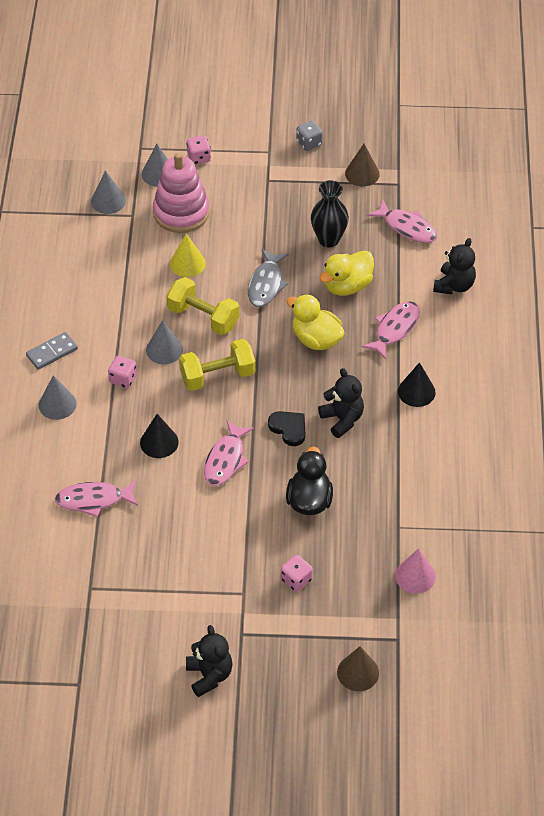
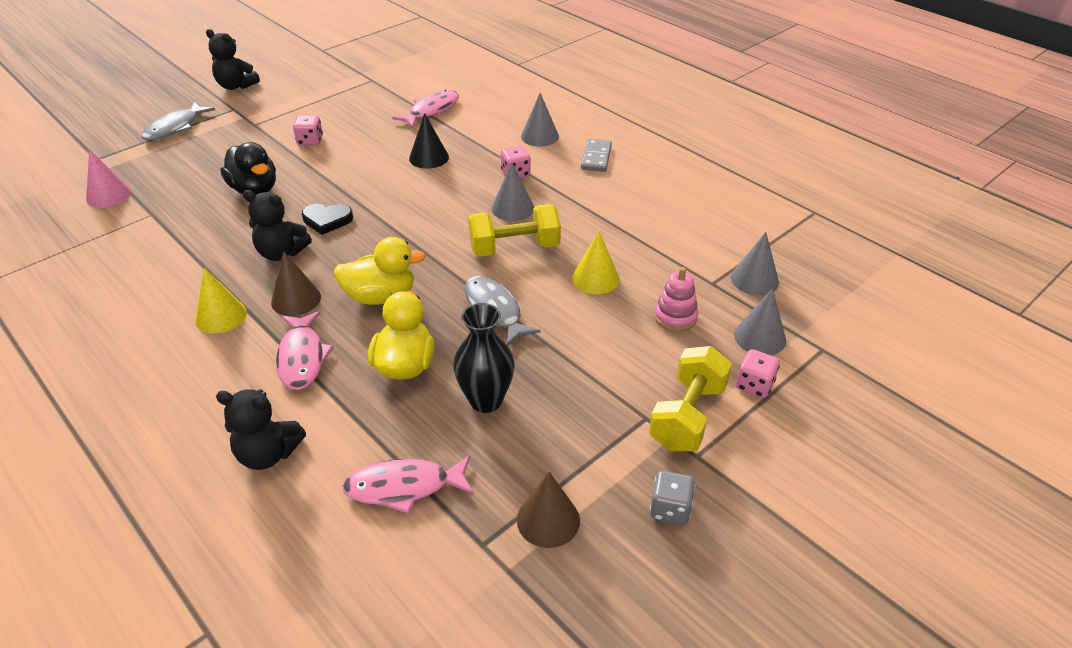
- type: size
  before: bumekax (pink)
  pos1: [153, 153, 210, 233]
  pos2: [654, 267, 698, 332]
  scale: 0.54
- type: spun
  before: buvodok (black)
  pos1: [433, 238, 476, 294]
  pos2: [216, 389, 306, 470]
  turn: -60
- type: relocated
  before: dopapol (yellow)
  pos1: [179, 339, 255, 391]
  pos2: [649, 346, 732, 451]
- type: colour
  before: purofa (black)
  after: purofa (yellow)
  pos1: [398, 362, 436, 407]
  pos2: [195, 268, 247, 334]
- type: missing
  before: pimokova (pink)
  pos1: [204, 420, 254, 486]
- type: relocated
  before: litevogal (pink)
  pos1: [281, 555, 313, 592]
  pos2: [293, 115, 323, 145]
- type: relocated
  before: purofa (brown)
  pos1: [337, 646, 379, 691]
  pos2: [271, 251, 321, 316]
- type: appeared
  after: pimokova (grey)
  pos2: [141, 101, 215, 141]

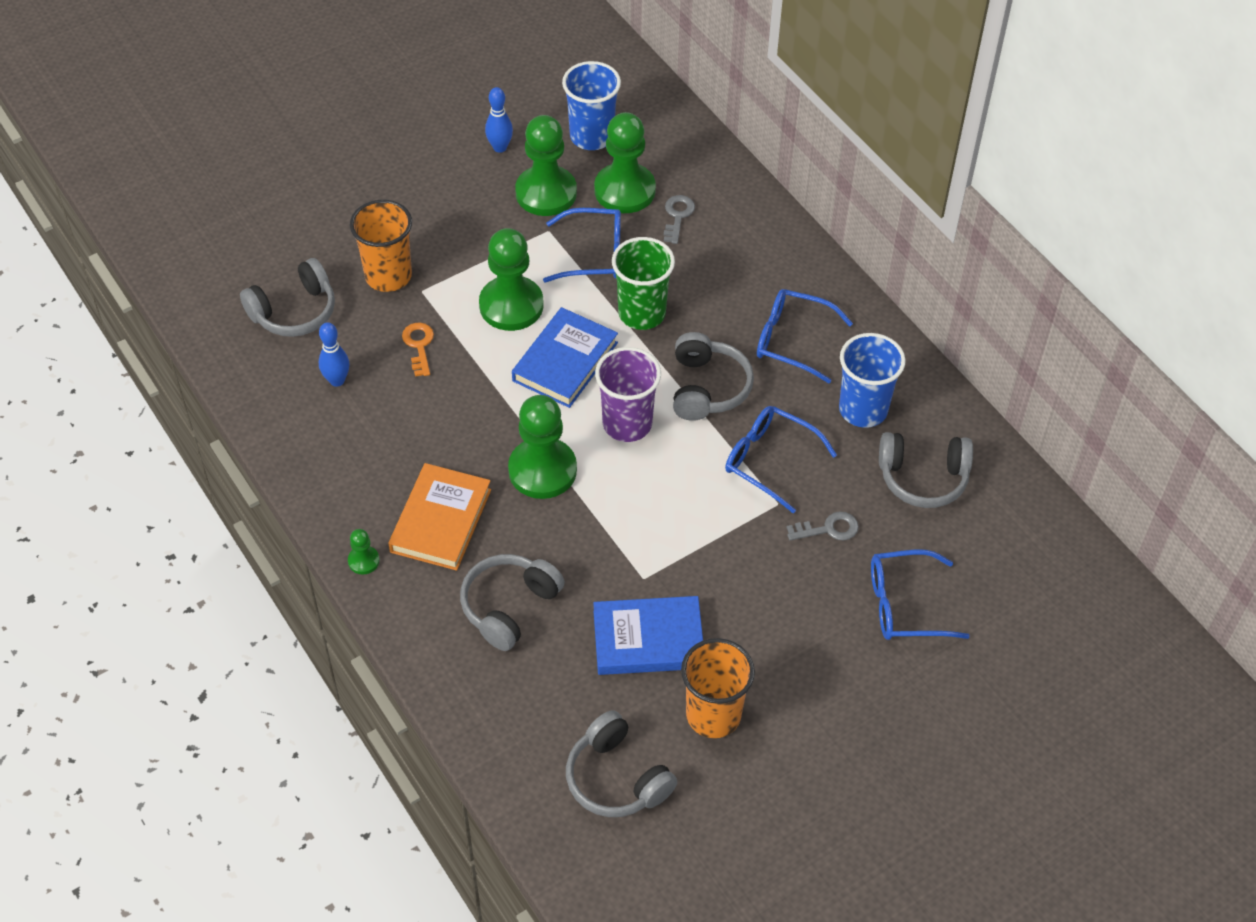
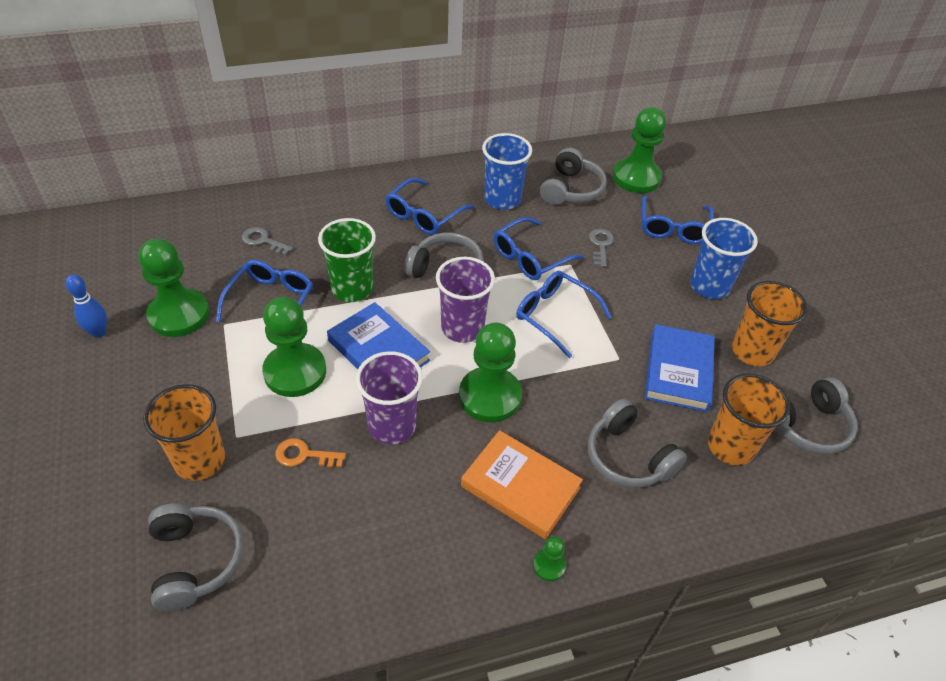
- type: relocated
  before: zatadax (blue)
  pos1: [562, 61, 621, 150]
  pos2: [690, 218, 758, 299]
- type: relocated
  before: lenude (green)
  pos1: [594, 112, 656, 213]
  pos2: [613, 107, 666, 193]
- type: missing
  before: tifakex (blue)
  pos1: [319, 322, 349, 387]
- type: appeared
  after: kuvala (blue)
  pos2: [516, 271, 612, 358]
- type: appeared
  after: zatadax (purple)
  pos2: [356, 351, 423, 444]
- type: appeared
  after: zatadax (orange)
  pos2: [708, 374, 790, 466]

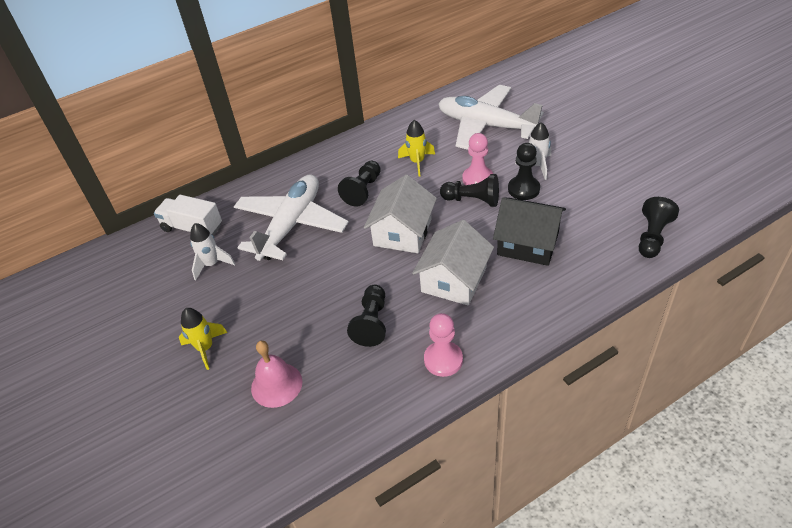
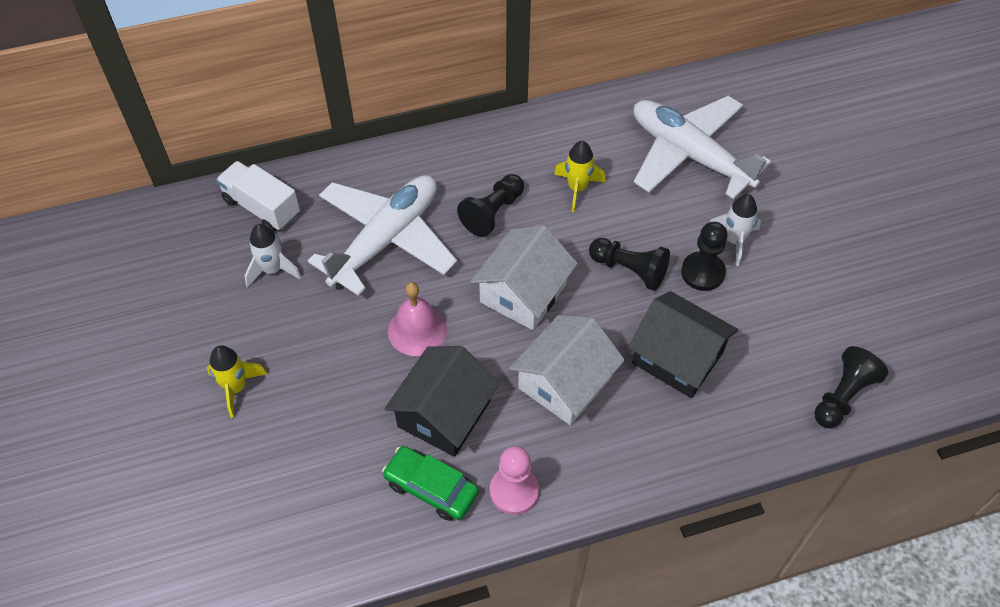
- type: missing
  before: lenude (pink)
  pos1: [462, 133, 493, 185]
- type: exchanged
  before: lenude (black)
  after: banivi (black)
  pos1: [347, 285, 386, 347]
  pos2: [385, 346, 500, 457]
- type: relocated
  before: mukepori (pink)
  pos1: [251, 341, 302, 408]
  pos2: [388, 282, 447, 356]
- type: appeared
  after: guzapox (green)
  pos2: [382, 446, 479, 521]

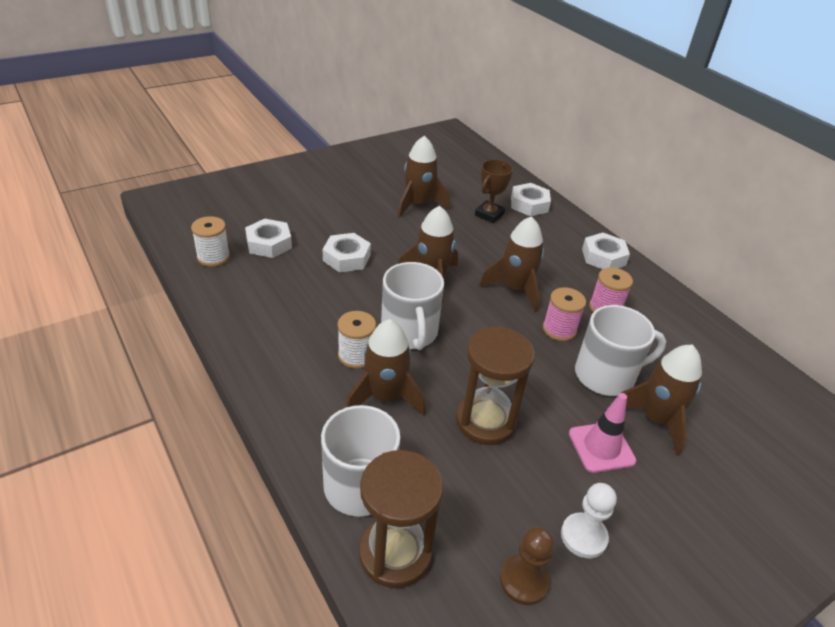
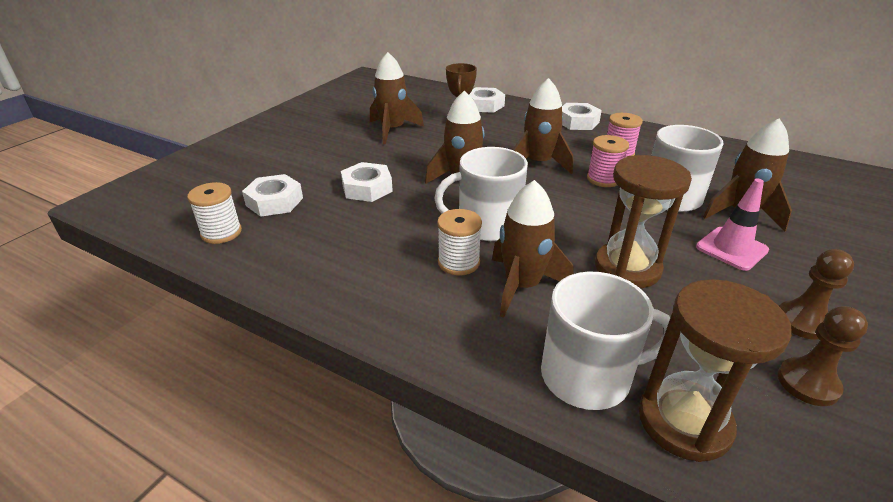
- type: spun
  before: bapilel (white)
  pos1: [381, 262, 444, 350]
  pos2: [434, 147, 528, 241]
  turn: 120
- type: colour
  before: lenude (white)
  after: lenude (brown)
  pos1: [561, 483, 617, 558]
  pos2: [779, 249, 854, 340]

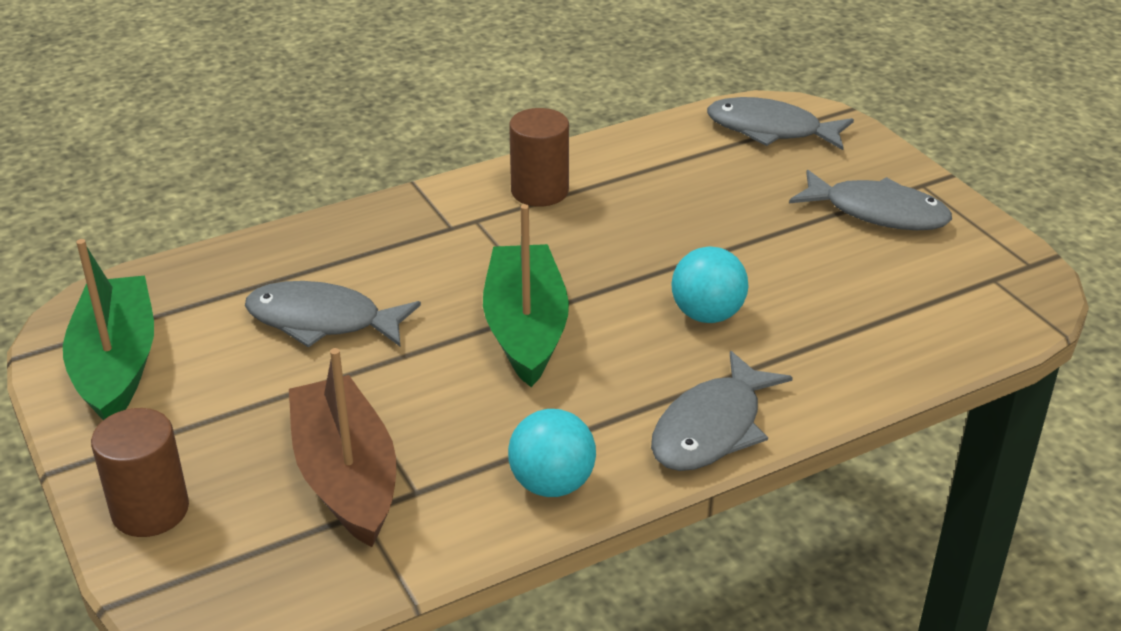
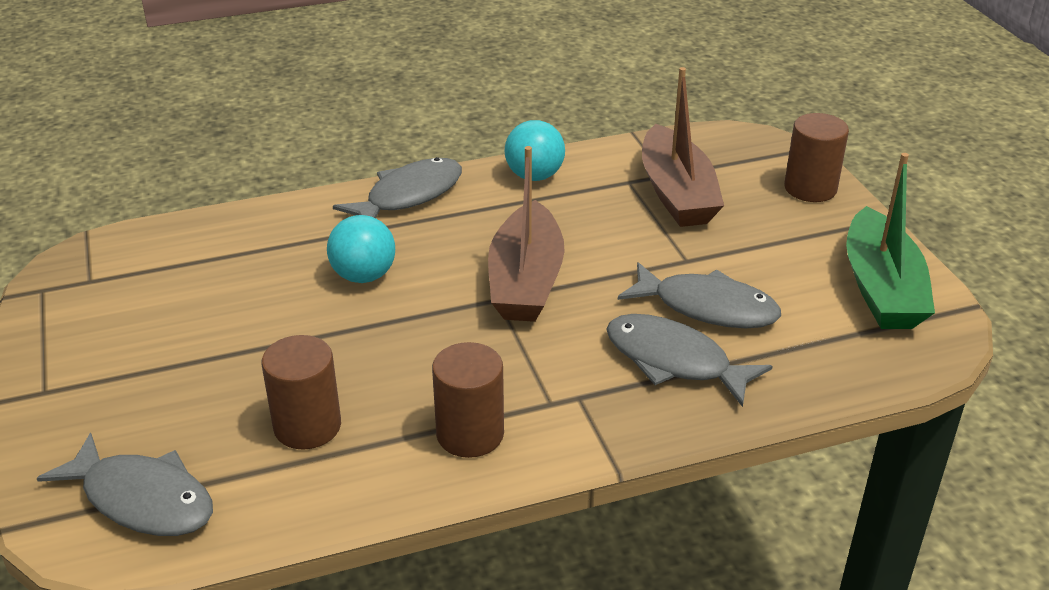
- type: relocated
  before: pimokova (grey)
  pos1: [789, 170, 952, 230]
  pos2: [606, 314, 773, 407]
- type: colour
  before: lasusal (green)
  after: lasusal (brown)
  pos1: [483, 204, 569, 387]
  pos2: [488, 146, 565, 322]
- type: appeared
  after: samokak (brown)
  pos2: [261, 335, 341, 449]

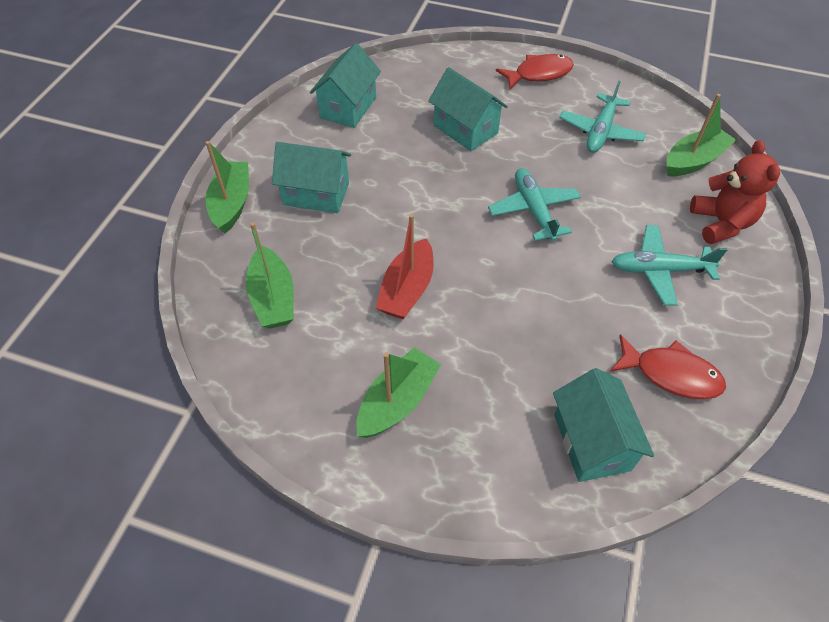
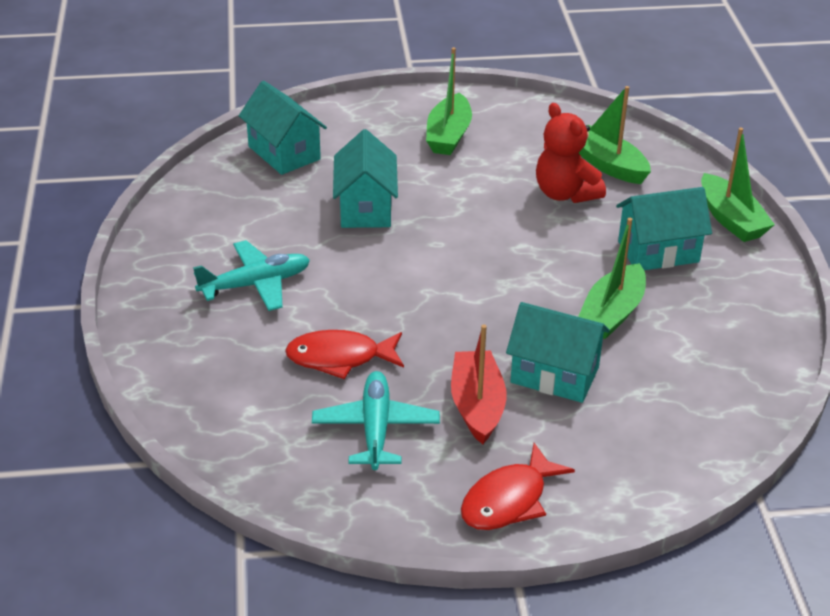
- type: relocated
  before: banivi (turquoise)
  pos1: [310, 43, 381, 128]
  pos2: [333, 129, 398, 228]
- type: relocated
  before: lasusal (green)
  pos1: [667, 94, 736, 176]
  pos2: [578, 218, 646, 339]
- type: relocated
  before: buvodok (red)
  pos1: [690, 140, 780, 244]
  pos2: [536, 103, 606, 203]
- type: missing
  before: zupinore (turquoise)
  pos1: [488, 168, 581, 242]
- type: relocated
  before: lasusal (red)
  pos1: [376, 214, 434, 319]
  pos2: [451, 324, 507, 444]
- type: relocated
  before: pimokova (red)
  pos1: [610, 334, 726, 399]
  pos2: [285, 330, 404, 379]

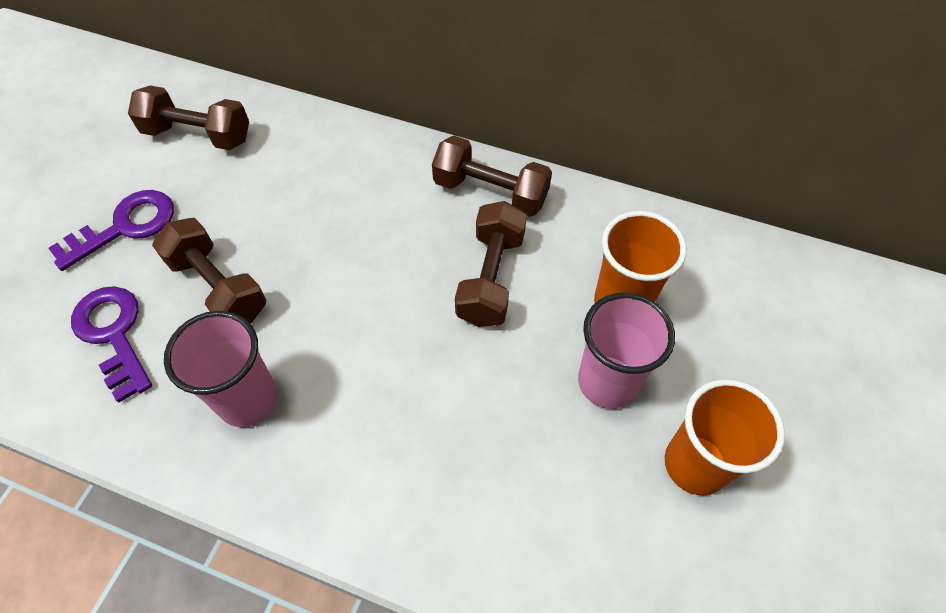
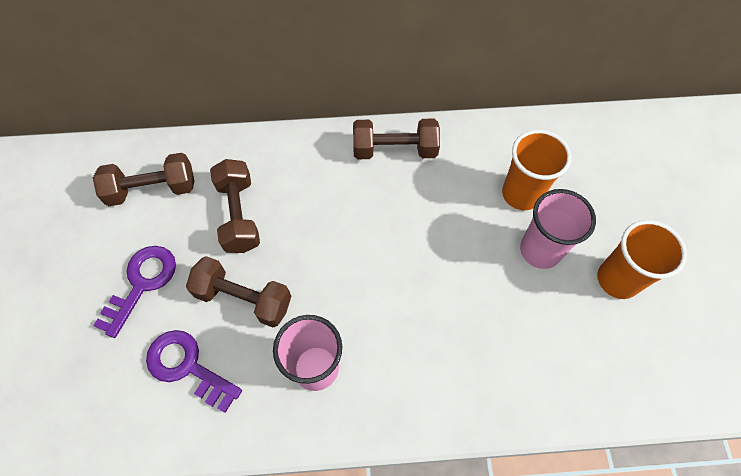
- type: relocated
  before: dopapol (brown)
  pos1: [455, 201, 527, 327]
  pos2: [210, 159, 260, 253]

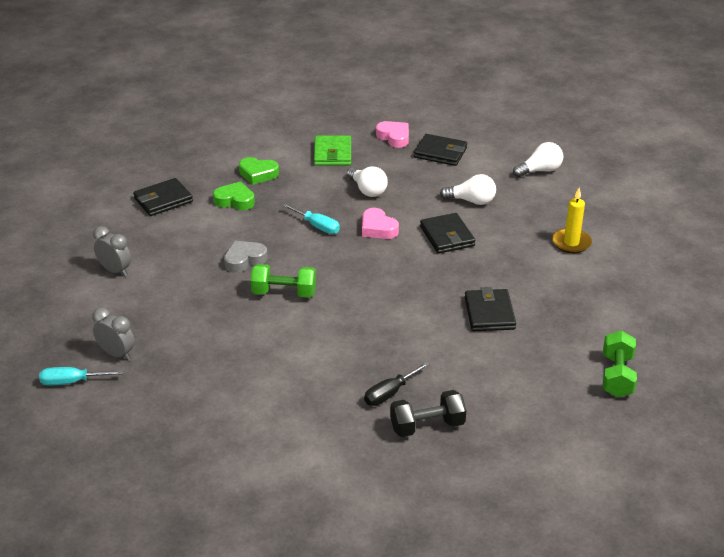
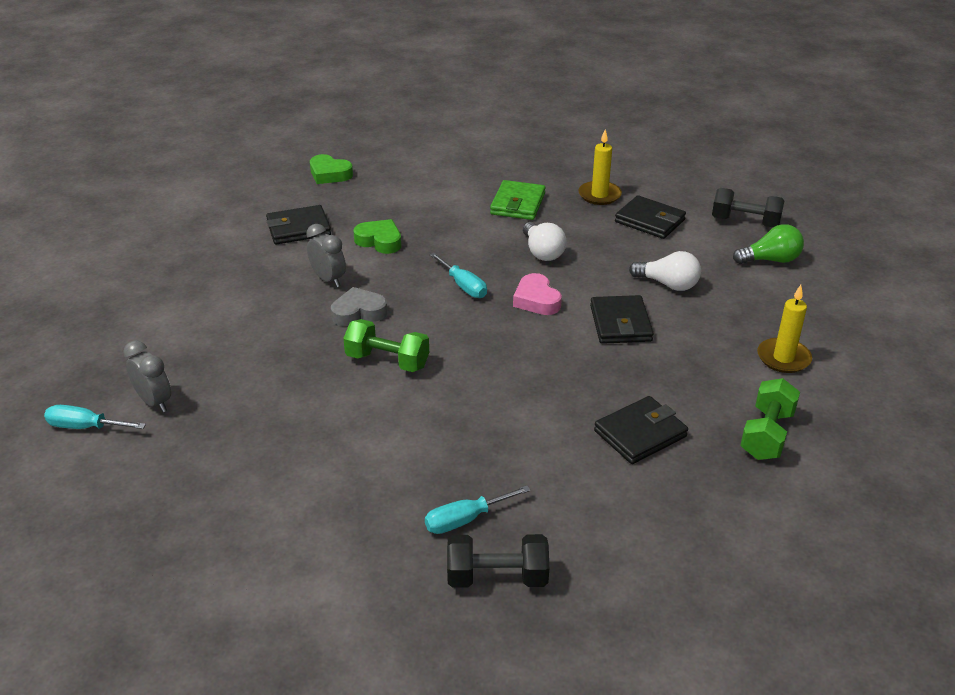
- type: exchanged
  before: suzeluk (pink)
  after: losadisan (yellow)
  pos1: [376, 121, 409, 148]
  pos2: [578, 130, 622, 205]
- type: colour
  before: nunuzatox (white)
  after: nunuzatox (green)
  pos1: [513, 142, 563, 177]
  pos2: [733, 224, 804, 264]
- type: relocated
  before: suzeluk (green)
  pos1: [239, 157, 279, 185]
  pos2: [310, 154, 353, 184]
- type: relocated
  before: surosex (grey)
  pos1: [93, 226, 131, 276]
  pos2: [306, 224, 346, 287]
- type: spun
  before: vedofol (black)
  pos1: [465, 287, 516, 331]
  pos2: [594, 396, 688, 464]
  turn: 45
- type: relocated
  before: dopapol (green)
  pos1: [603, 330, 637, 398]
  pos2: [740, 378, 800, 460]
- type: colour
  before: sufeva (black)
  after: sufeva (turquoise)
  pos1: [364, 362, 430, 406]
  pos2: [425, 486, 531, 534]
- type: appeared
  after: dopapol (black)
  pos2: [712, 188, 785, 228]

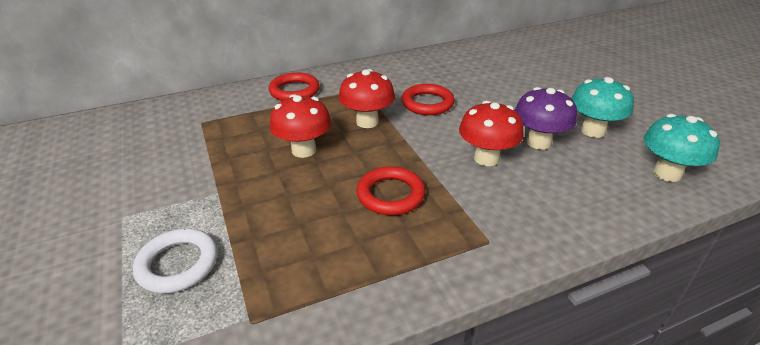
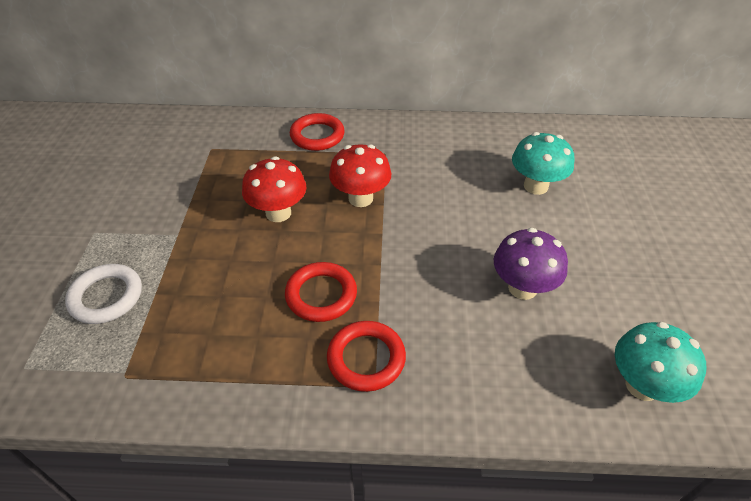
- type: relocated
  before: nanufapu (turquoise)
  pos1: [571, 77, 634, 138]
  pos2: [512, 132, 574, 195]
- type: relocated
  before: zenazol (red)
  pos1: [401, 84, 455, 115]
  pos2: [327, 321, 406, 392]
- type: missing
  before: nanufapu (red)
  pos1: [459, 101, 524, 166]

